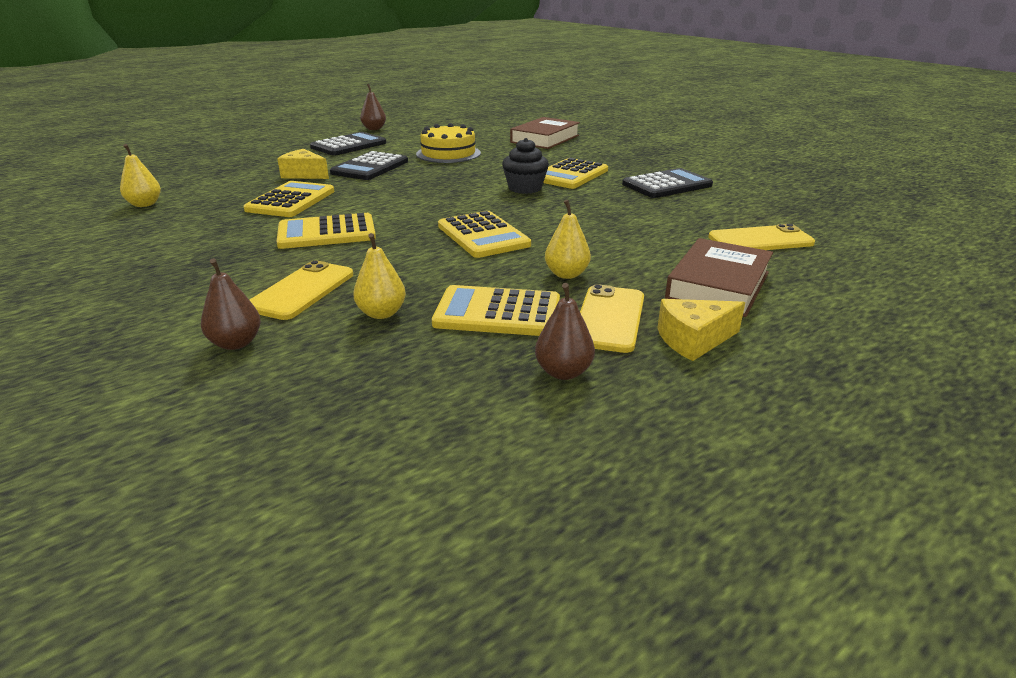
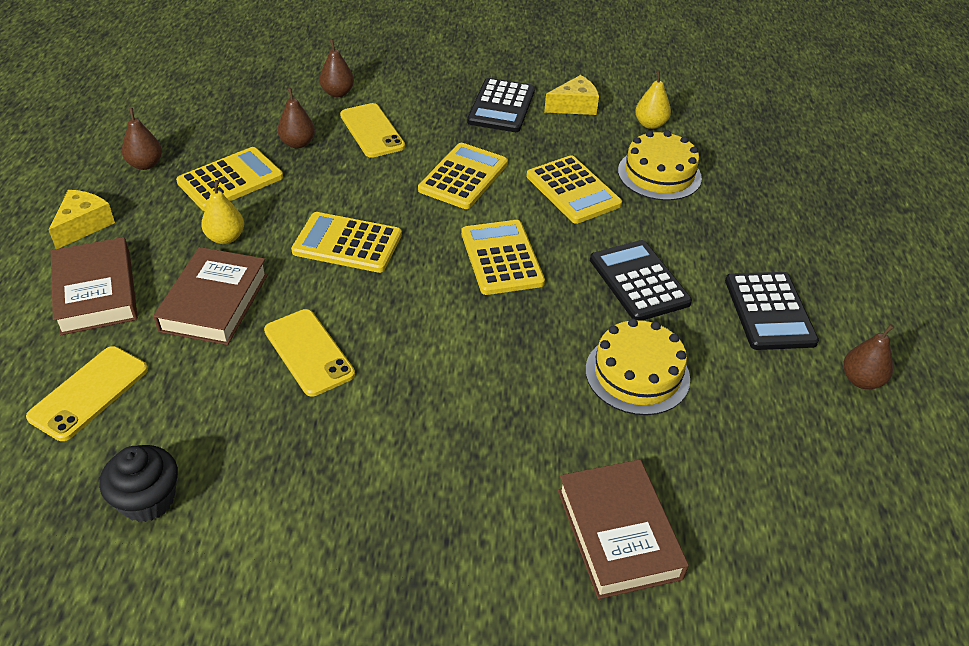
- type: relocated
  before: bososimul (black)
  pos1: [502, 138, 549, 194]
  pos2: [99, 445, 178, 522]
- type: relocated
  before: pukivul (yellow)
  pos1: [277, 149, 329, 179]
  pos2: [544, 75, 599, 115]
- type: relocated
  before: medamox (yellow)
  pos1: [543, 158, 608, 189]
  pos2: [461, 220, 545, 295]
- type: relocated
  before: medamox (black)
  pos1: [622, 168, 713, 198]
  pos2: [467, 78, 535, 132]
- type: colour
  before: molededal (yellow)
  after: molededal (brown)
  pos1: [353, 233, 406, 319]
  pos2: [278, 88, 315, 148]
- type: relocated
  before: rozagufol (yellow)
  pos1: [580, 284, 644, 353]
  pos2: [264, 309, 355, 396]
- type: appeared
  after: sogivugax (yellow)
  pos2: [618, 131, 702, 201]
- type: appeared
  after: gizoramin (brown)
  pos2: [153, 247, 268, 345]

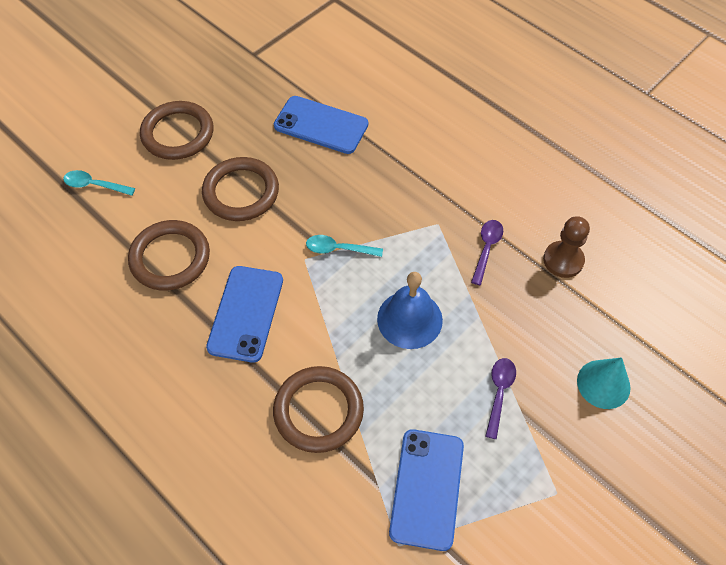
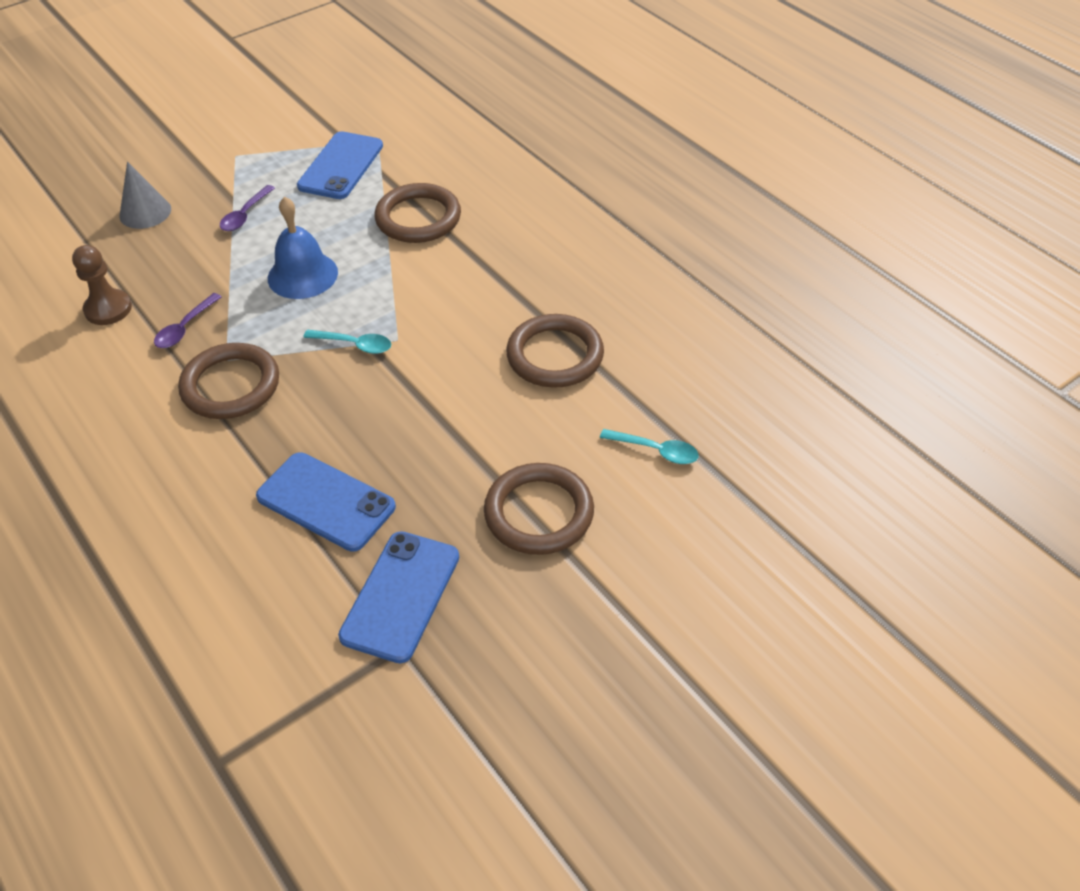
- type: relocated
  before: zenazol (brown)
  pos1: [202, 157, 279, 221]
  pos2: [178, 343, 279, 419]
- type: relocated
  before: rozagufol (blue)
  pos1: [206, 266, 283, 363]
  pos2: [338, 531, 459, 663]
- type: colour
  before: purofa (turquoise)
  after: purofa (grey)
  pos1: [577, 357, 631, 409]
  pos2: [120, 162, 171, 229]

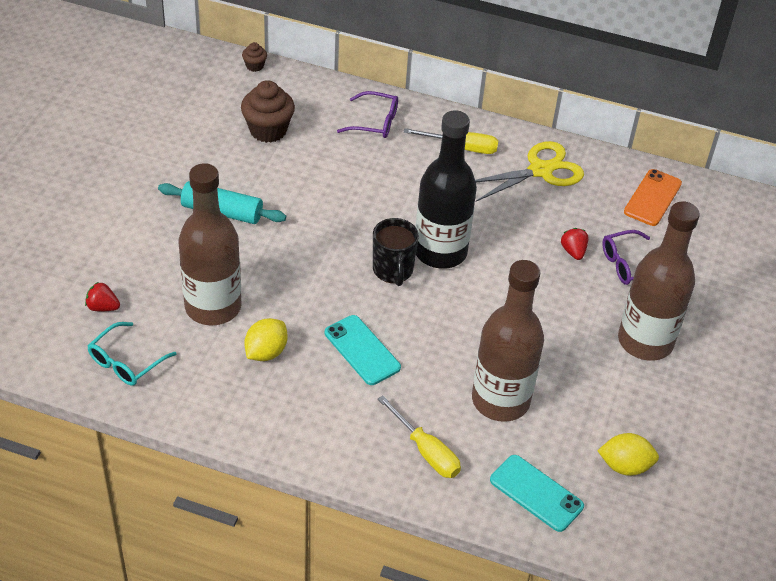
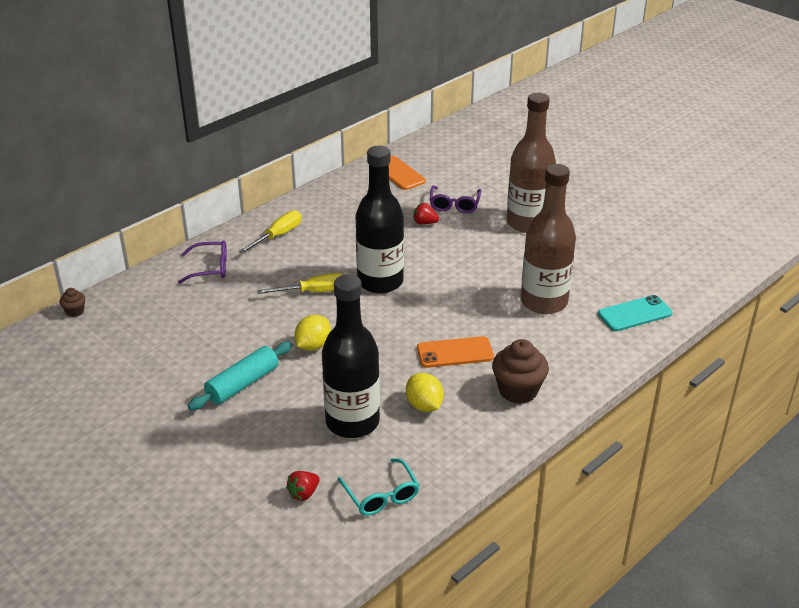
- type: relocated
  before: bososimul (brown)
  pos1: [241, 80, 295, 143]
  pos2: [492, 339, 549, 404]
- type: spun
  before: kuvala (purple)
  pos1: [337, 91, 398, 138]
  pos2: [178, 240, 227, 284]
  turn: 45
- type: missing
  before: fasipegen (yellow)
  pos1: [475, 141, 584, 201]
- type: colour
  before: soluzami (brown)
  after: soluzami (black)
  pos1: [178, 163, 242, 325]
  pos2: [322, 274, 380, 438]
- type: missing
  before: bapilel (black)
  pos1: [373, 218, 419, 286]
- type: colour
  before: rozagufol (turquoise)
  after: rozagufol (orange)
  pos1: [325, 315, 401, 385]
  pos2: [417, 336, 494, 368]
- type: relocated
  before: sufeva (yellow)
  pos1: [378, 395, 461, 478]
  pos2: [257, 273, 344, 294]
- type: relocated
  before: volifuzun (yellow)
  pos1: [597, 433, 659, 476]
  pos2: [294, 315, 331, 351]

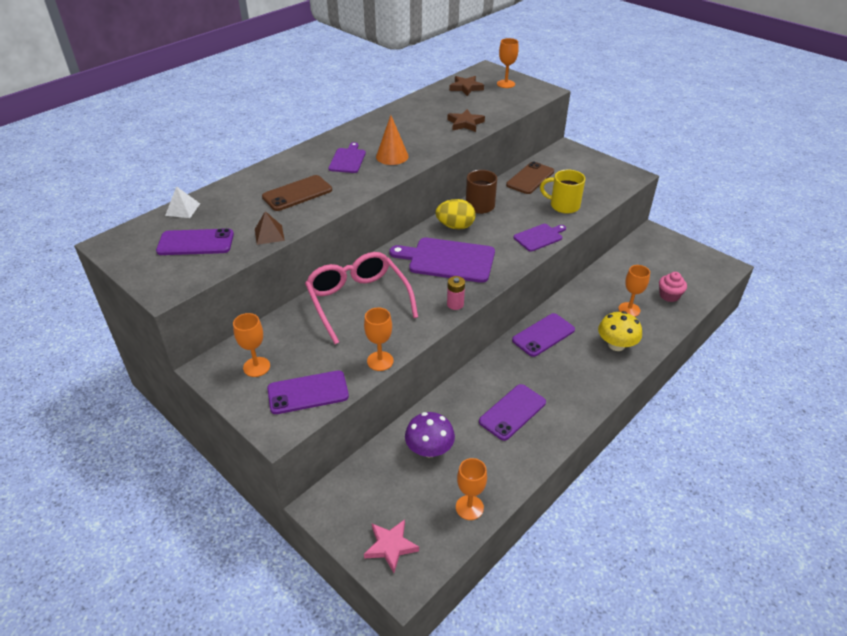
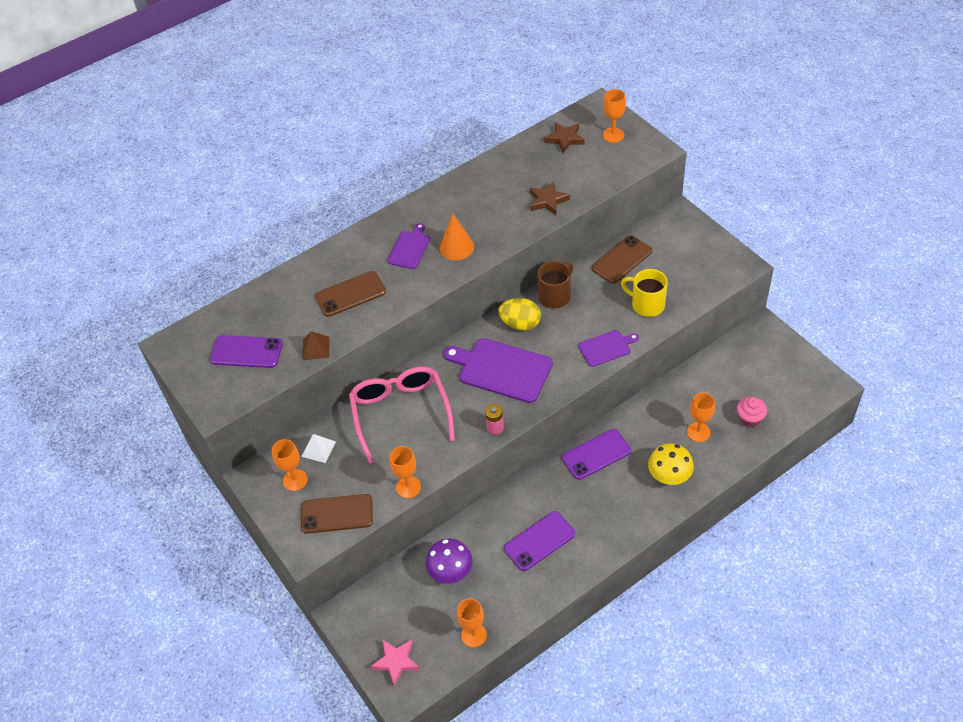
- type: relocated
  before: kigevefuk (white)
  pos1: [165, 186, 200, 218]
  pos2: [301, 434, 336, 463]
- type: colour
  before: rozagufol (purple)
  after: rozagufol (brown)
  pos1: [267, 370, 349, 414]
  pos2: [301, 494, 373, 534]

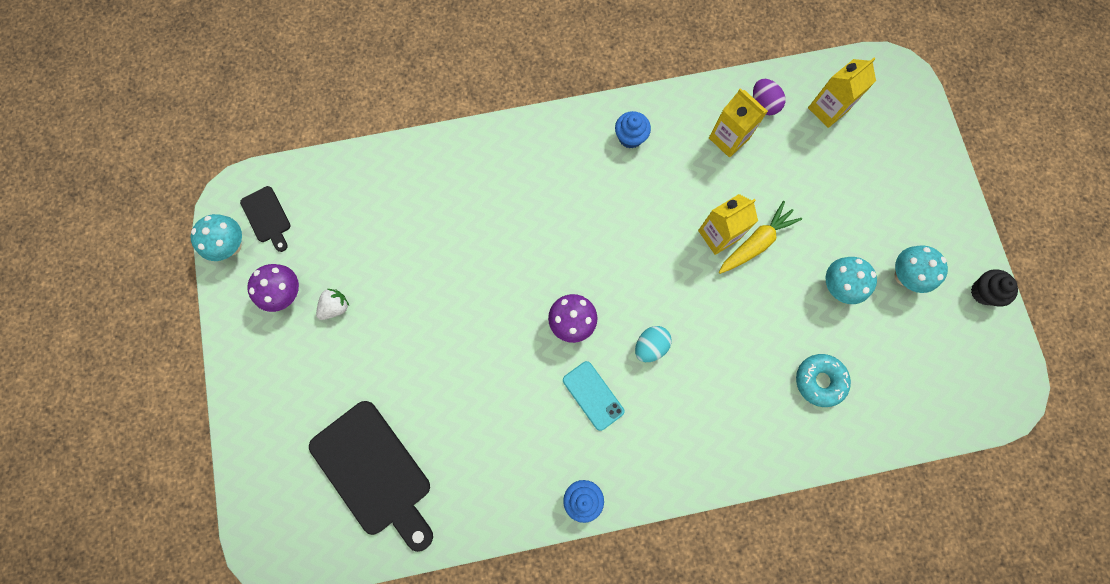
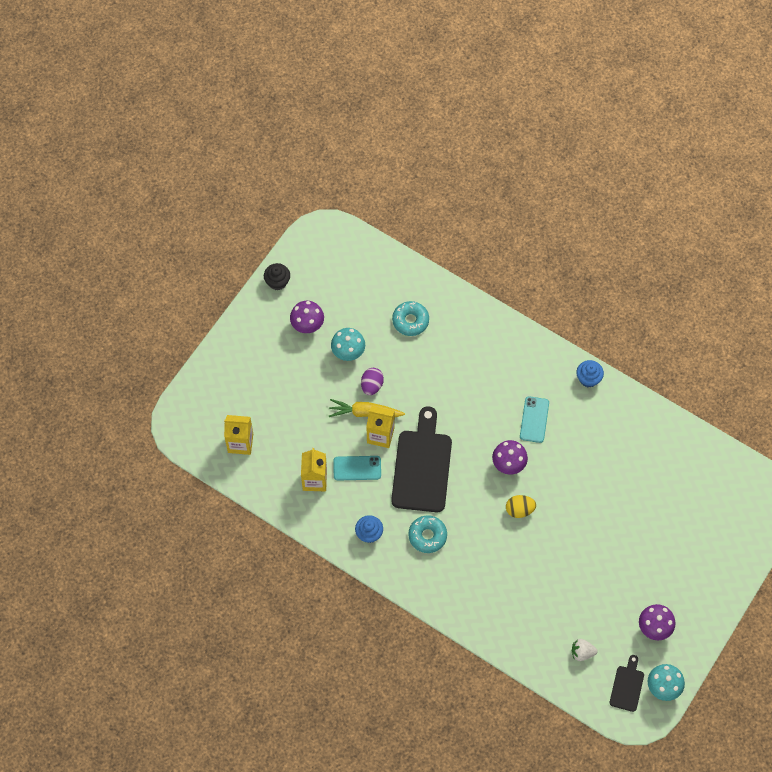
- type: relocated
  before: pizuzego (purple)
  pos1: [753, 79, 786, 115]
  pos2: [361, 368, 384, 395]
- type: colour
  before: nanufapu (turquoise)
  after: nanufapu (purple)
  pos1: [894, 246, 948, 293]
  pos2: [290, 301, 324, 333]
- type: relocated
  before: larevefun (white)
  pos1: [316, 289, 349, 320]
  pos2: [572, 639, 598, 661]
- type: missing
  before: pizuzego (turquoise)
  pos1: [635, 326, 672, 362]
- type: relocated
  before: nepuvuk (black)
  pos1: [309, 401, 433, 552]
  pos2: [391, 406, 452, 512]
- type: appeared
  after: rozagufol (turquoise)
  pos2: [333, 456, 381, 480]
- type: appeared
  after: pizuzego (yellow)
  pos2: [506, 495, 536, 518]
- type: appeared
  after: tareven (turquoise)
  pos2: [409, 515, 447, 553]

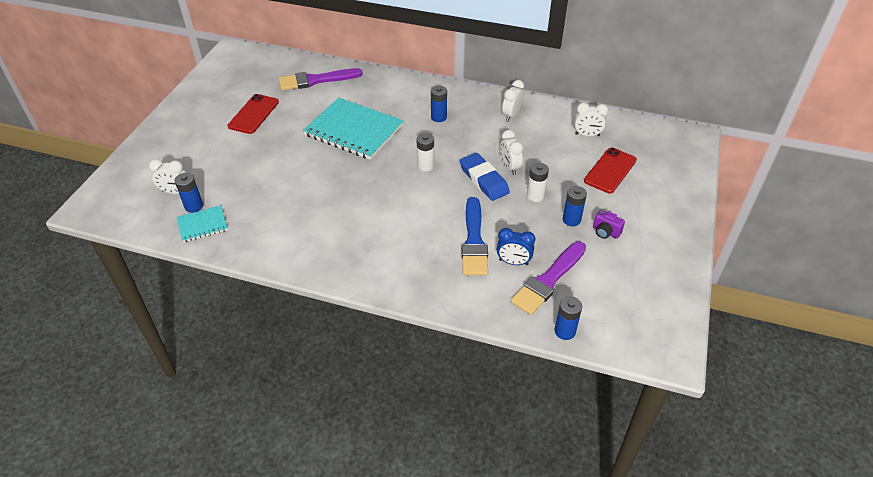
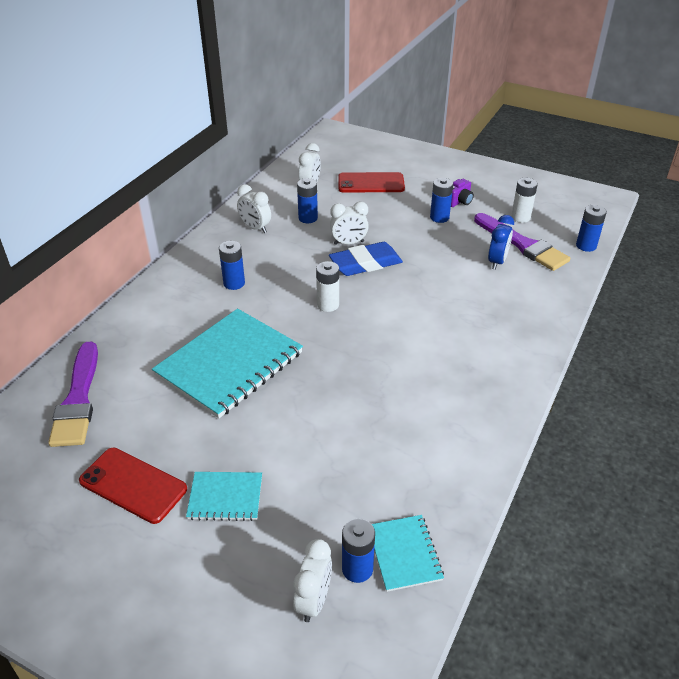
- type: spun
  before: rozagufol (red)
  pos1: [584, 148, 637, 193]
  pos2: [338, 172, 405, 192]
  turn: -45
- type: relocated
  before: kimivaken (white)
  pos1: [527, 163, 549, 202]
  pos2: [511, 178, 538, 223]
- type: missing
  before: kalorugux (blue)
  pos1: [462, 197, 488, 275]
- type: appeared
  after: kimivaken (blue)
  pos2: [297, 178, 318, 223]
- type: appeared
  after: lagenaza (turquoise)
  pos2: [186, 472, 262, 521]

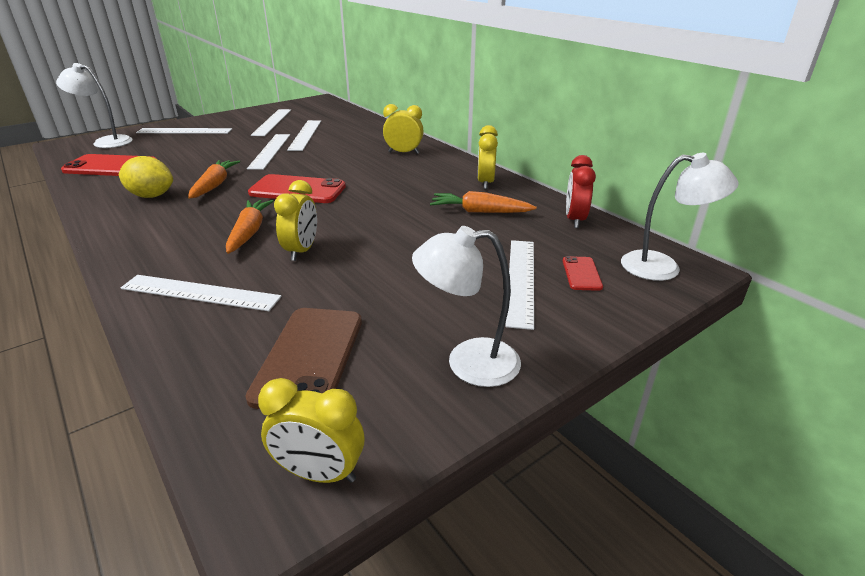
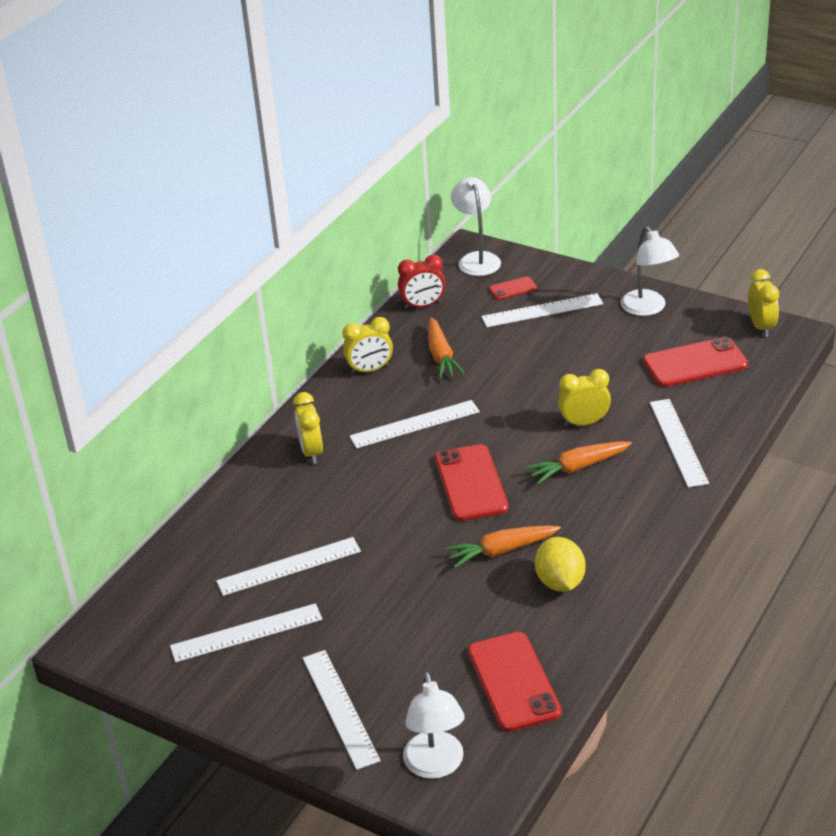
- type: relocated
  before: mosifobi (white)
  pos1: [247, 134, 290, 170]
  pos2: [349, 400, 480, 448]
- type: colour
  before: rozagufol (brown)
  after: rozagufol (red)
  pos1: [245, 308, 362, 409]
  pos2: [643, 337, 748, 387]

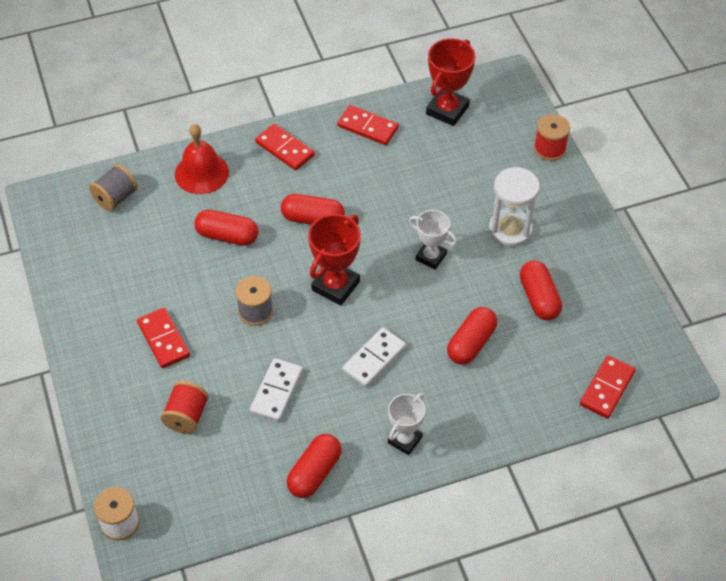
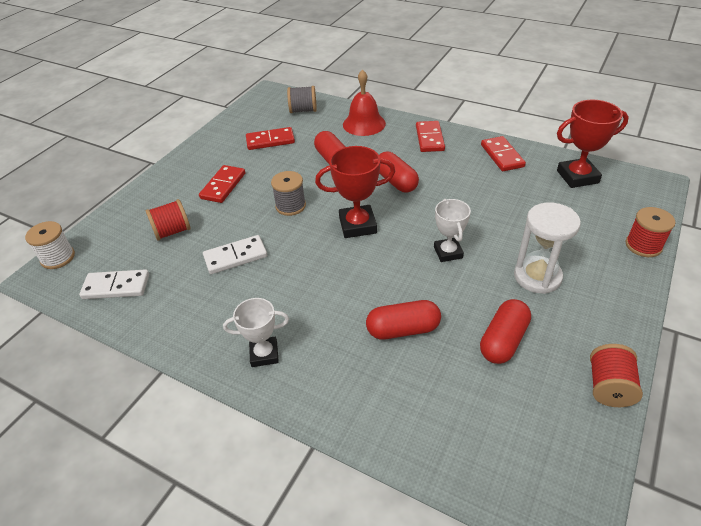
- type: relocated
  before: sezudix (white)
  pos1: [342, 327, 406, 387]
  pos2: [79, 269, 149, 299]
- type: relocated
  before: sezudix (red)
  pos1: [580, 355, 636, 419]
  pos2: [246, 127, 295, 150]
- type: missing
  before: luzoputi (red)
  pos1: [287, 434, 342, 498]
- type: appeared
  after: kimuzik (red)
  pos2: [590, 344, 643, 407]

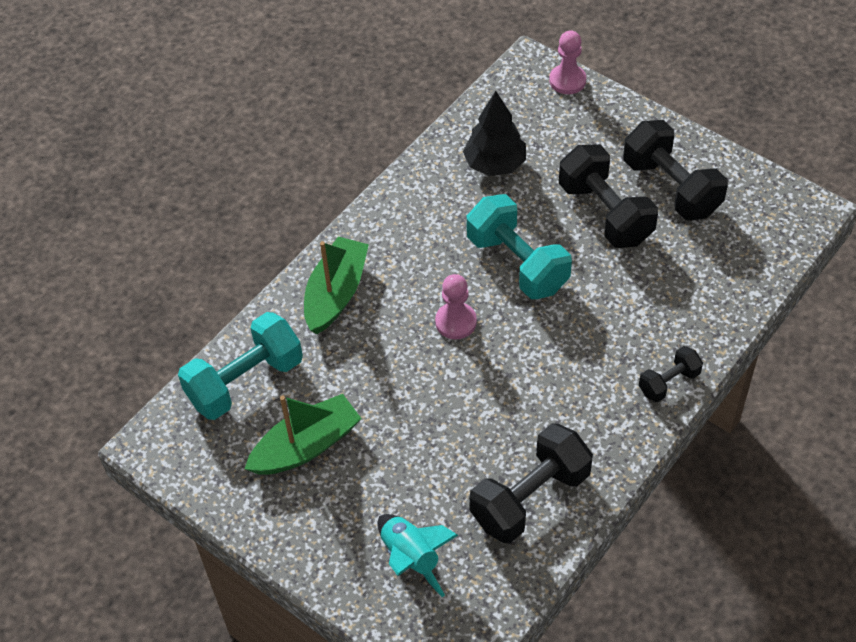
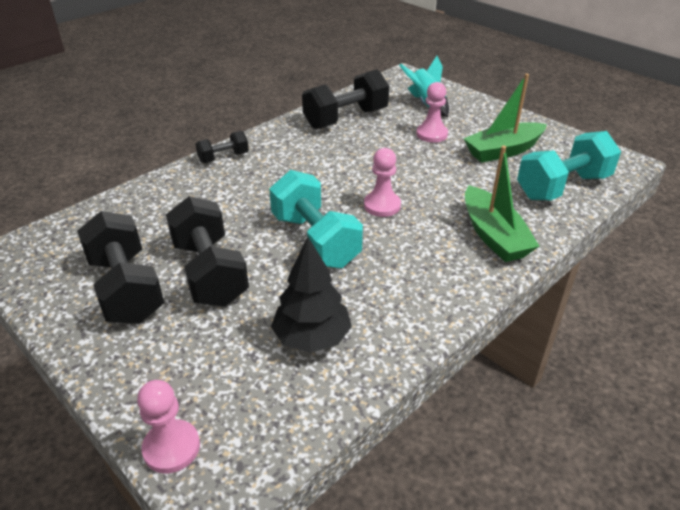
- type: spun
  before: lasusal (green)
  pos1: [304, 236, 369, 334]
  pos2: [465, 146, 540, 262]
  turn: -45
- type: appeared
  after: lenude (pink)
  pos2: [416, 82, 448, 143]

